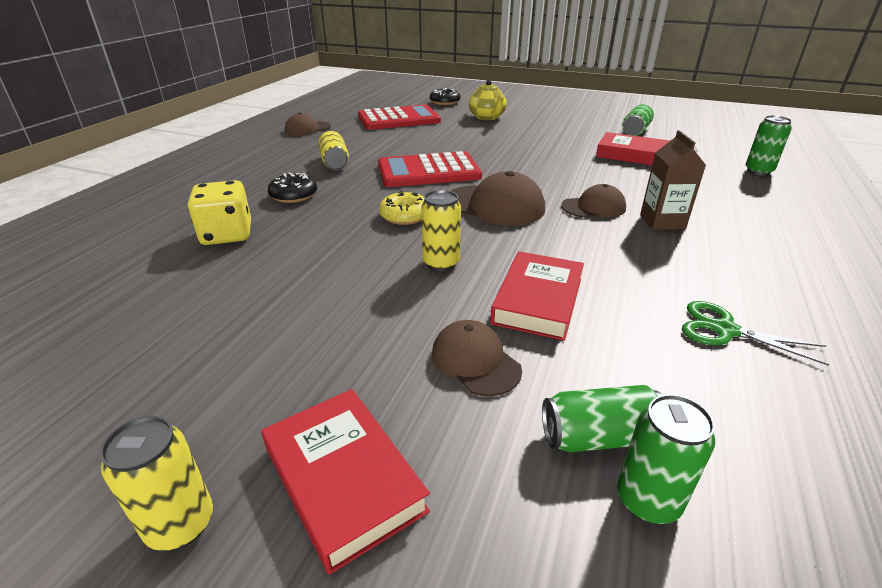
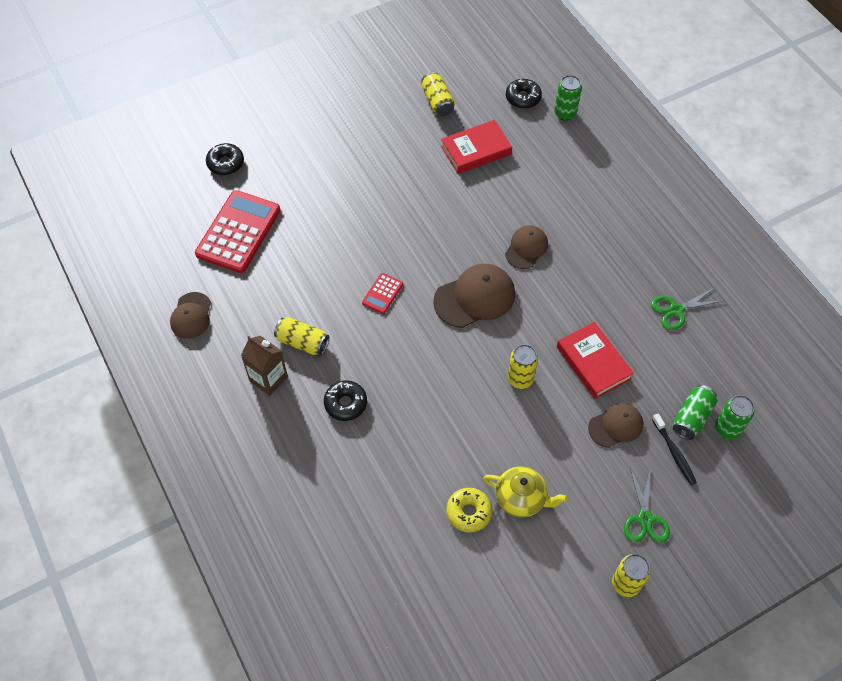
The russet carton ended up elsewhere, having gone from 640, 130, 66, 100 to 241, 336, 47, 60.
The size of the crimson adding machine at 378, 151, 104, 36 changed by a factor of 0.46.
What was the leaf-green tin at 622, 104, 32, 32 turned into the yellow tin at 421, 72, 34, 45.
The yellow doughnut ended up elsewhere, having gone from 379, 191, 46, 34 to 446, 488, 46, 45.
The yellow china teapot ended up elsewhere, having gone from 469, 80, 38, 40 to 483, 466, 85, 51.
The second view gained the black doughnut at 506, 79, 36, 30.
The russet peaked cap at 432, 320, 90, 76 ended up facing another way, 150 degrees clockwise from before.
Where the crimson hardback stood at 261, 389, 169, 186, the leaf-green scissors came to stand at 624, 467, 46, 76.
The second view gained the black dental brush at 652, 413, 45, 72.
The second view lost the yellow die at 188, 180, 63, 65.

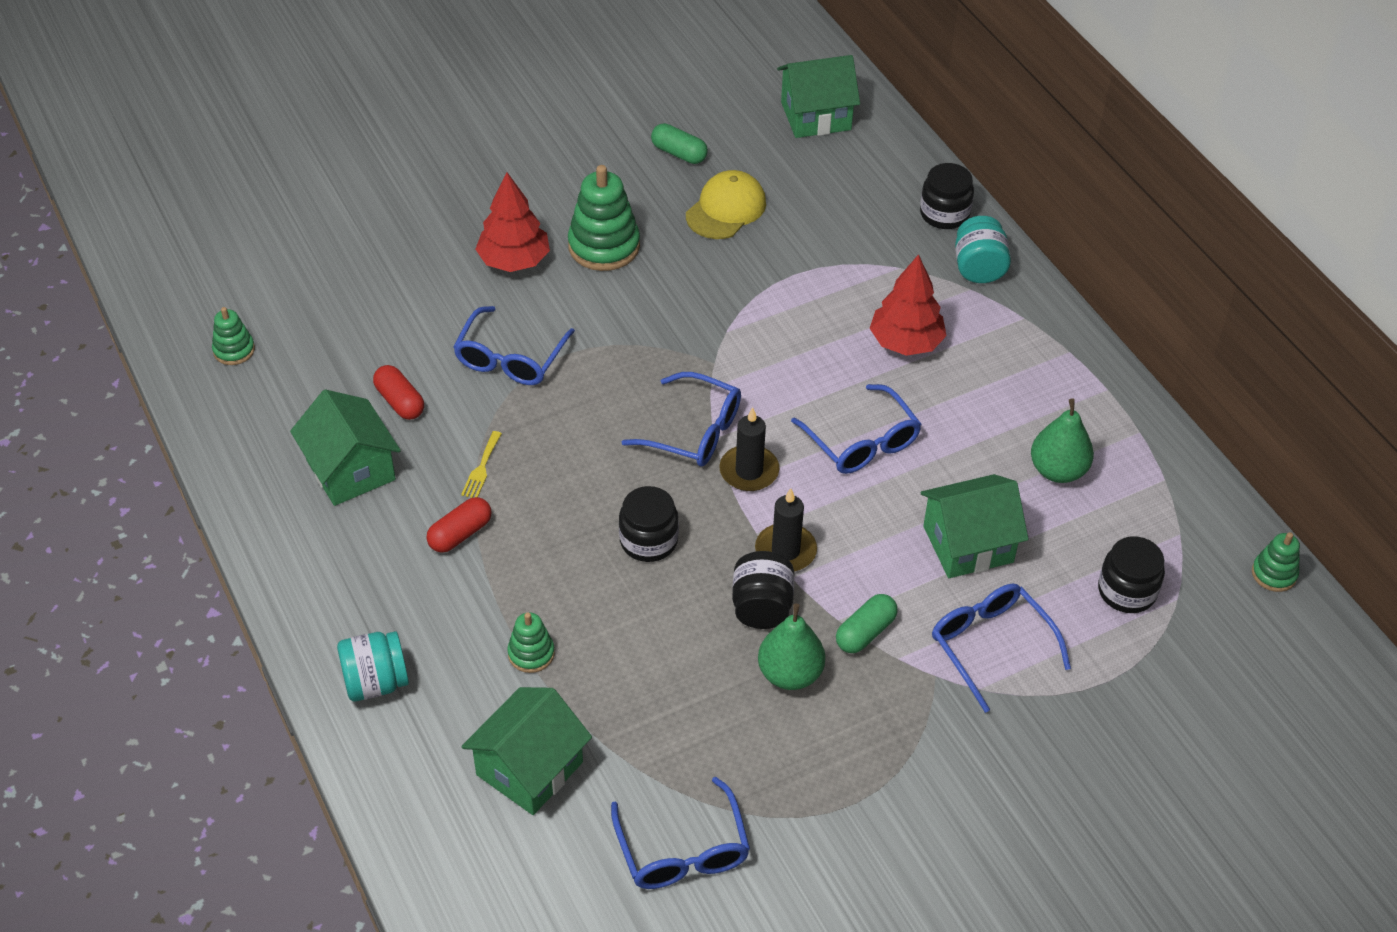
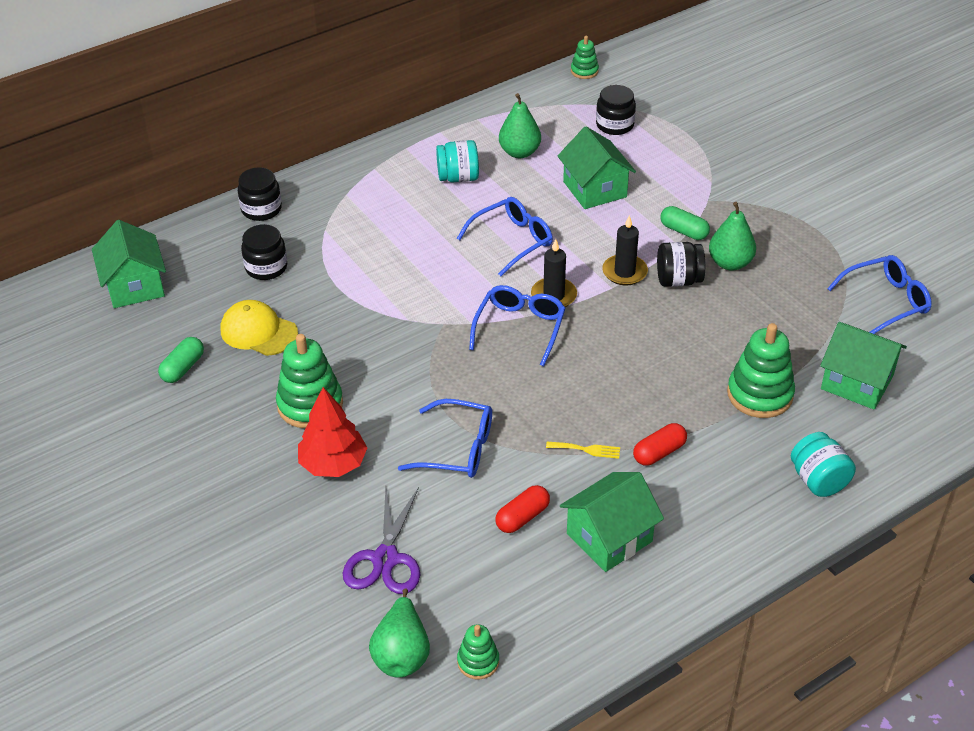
The black jam jar ended up elsewhere, having gone from 619, 486, 60, 76 to 241, 224, 46, 56.
The second view gained the violet scissors at 343, 487, 77, 107.
The second view gained the leaf-green pear fruit at 369, 588, 61, 90.
The teal jam jar ended up elsewhere, having gone from 955, 216, 56, 67 to 436, 140, 43, 42.
The crimson capsule at 427, 497, 65, 56 ended up facing another way, 75 degrees counterclockwise from before.
The size of the leaf-green stacking toy at 507, 612, 48, 61 changed by a factor of 1.83.
The second view lost the crimson toy tree at 869, 254, 78, 102.
The second view lost the blue eyeglasses at 932, 584, 139, 129.

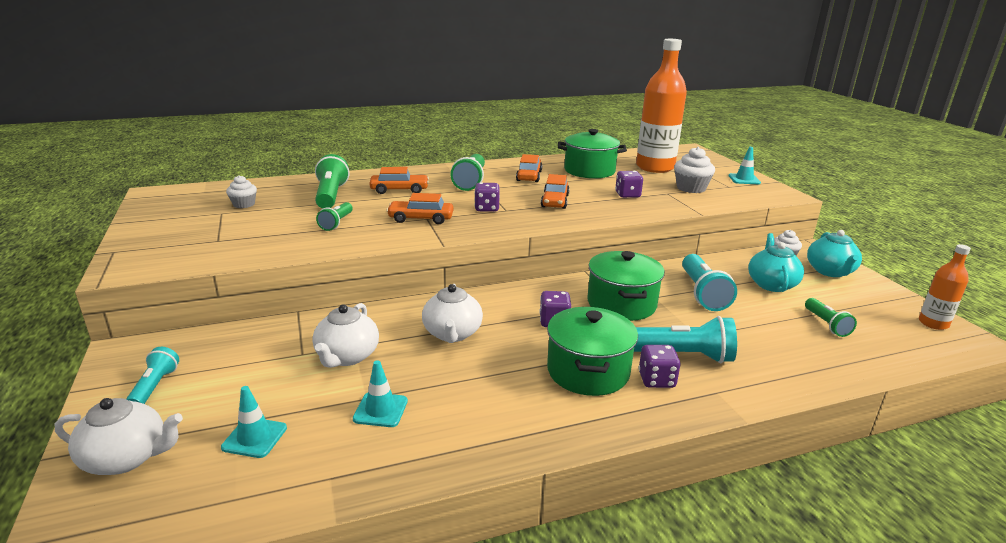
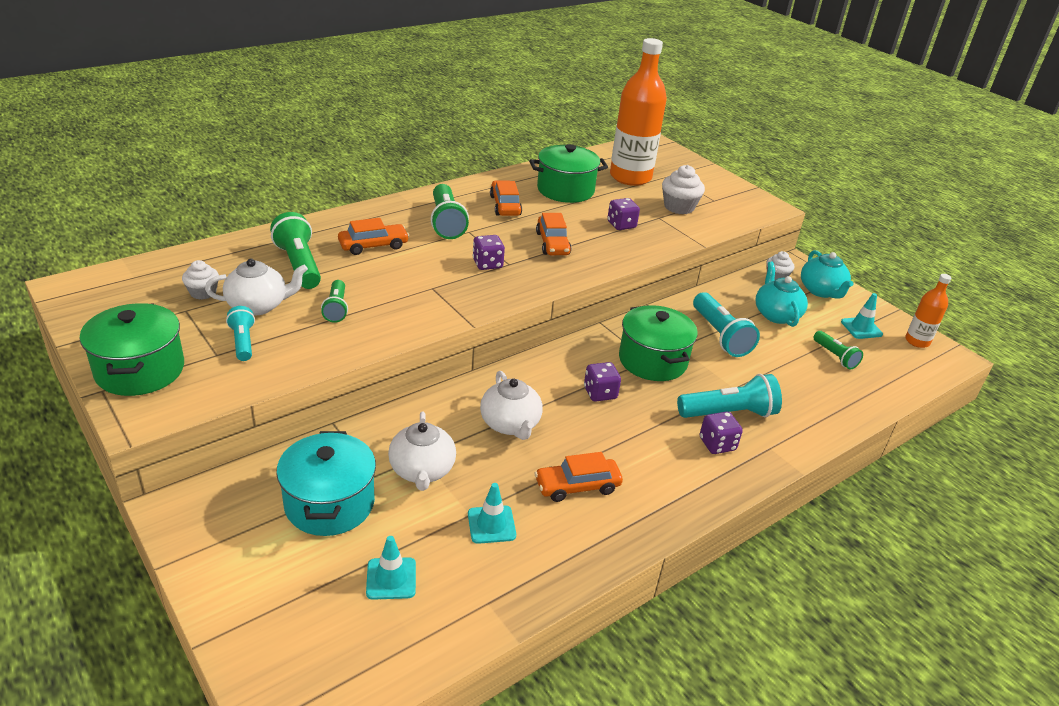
The leaf-green cooking pot ended up elsewhere, having gone from 547, 307, 91, 89 to 80, 303, 104, 93.
The snow-white china teapot ended up elsewhere, having gone from 55, 398, 128, 77 to 205, 259, 103, 57.
The teal pocket torch ended up elsewhere, having gone from 126, 347, 53, 57 to 226, 306, 29, 55.
The second view gained the teal cooking pot at 276, 431, 100, 105.
The orange-coloured car ended up elsewhere, having gone from 386, 193, 68, 31 to 535, 452, 88, 50.
The teal safety cone ended up elsewhere, having gone from 729, 147, 32, 37 to 841, 293, 42, 46.

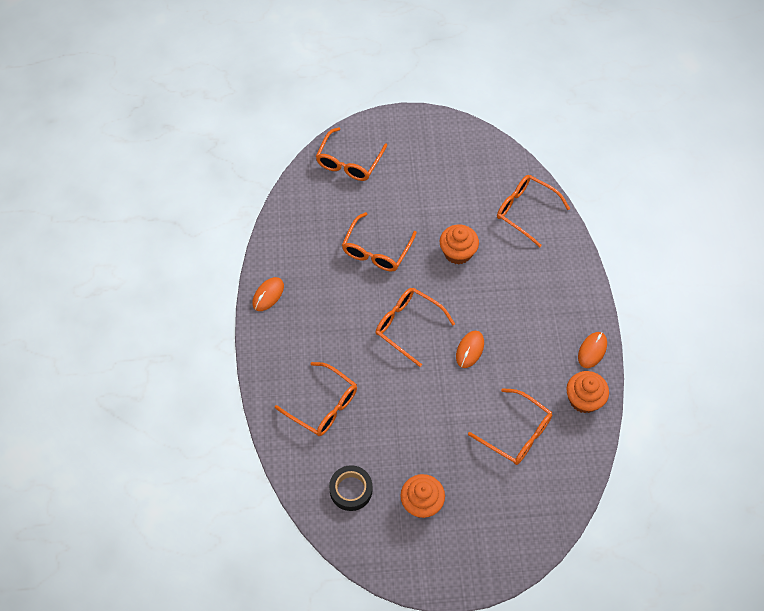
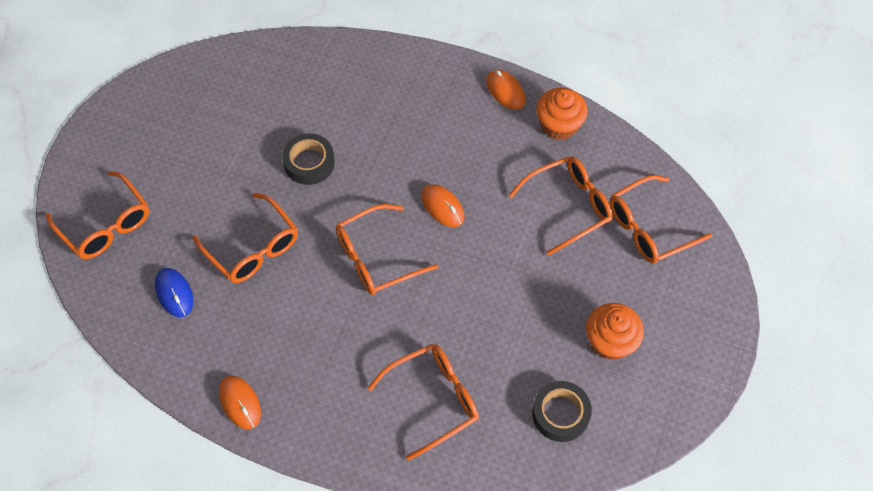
The second view gained the blue PC mouse at 155, 268, 38, 49.
Where the orange-coloured muffin stood at 440, 225, 39, 40, the black tape came to stand at 282, 133, 53, 52.
The orange-coloured eyeglasses ended up elsewhere, having gone from 497, 175, 73, 72 to 610, 175, 102, 89.

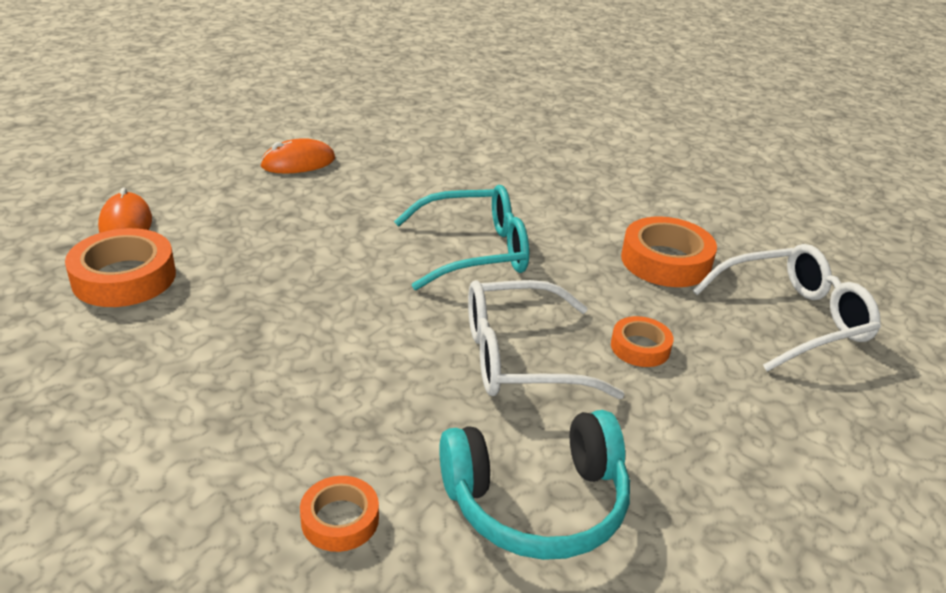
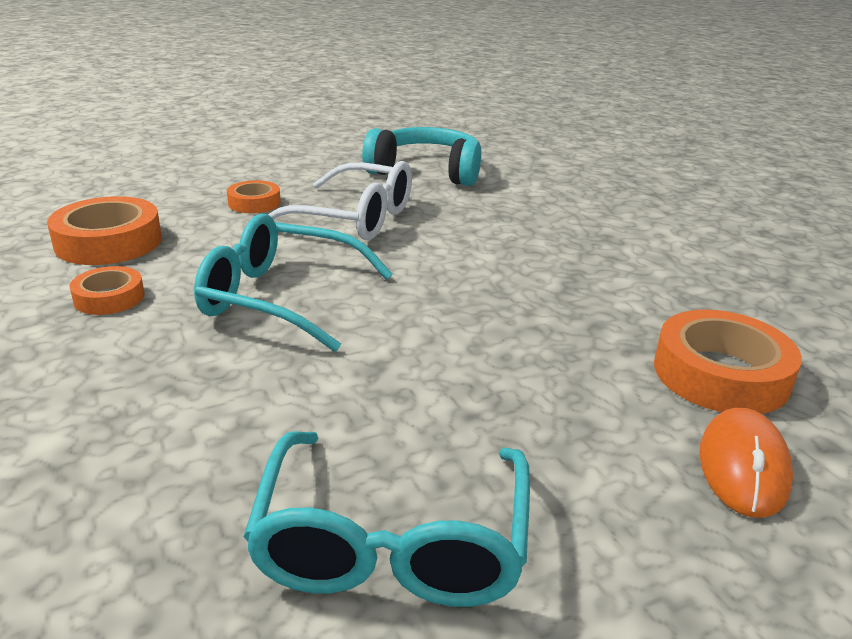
The orange-coloured tape ended up elsewhere, having gone from 300, 476, 79, 76 to 69, 266, 75, 49.
Where the orange-coloured PC mouse stood at 260, 138, 75, 36, the teal eyeglasses came to stand at 243, 431, 287, 176.
The second view lost the snow-white eyeglasses at 693, 244, 188, 128.

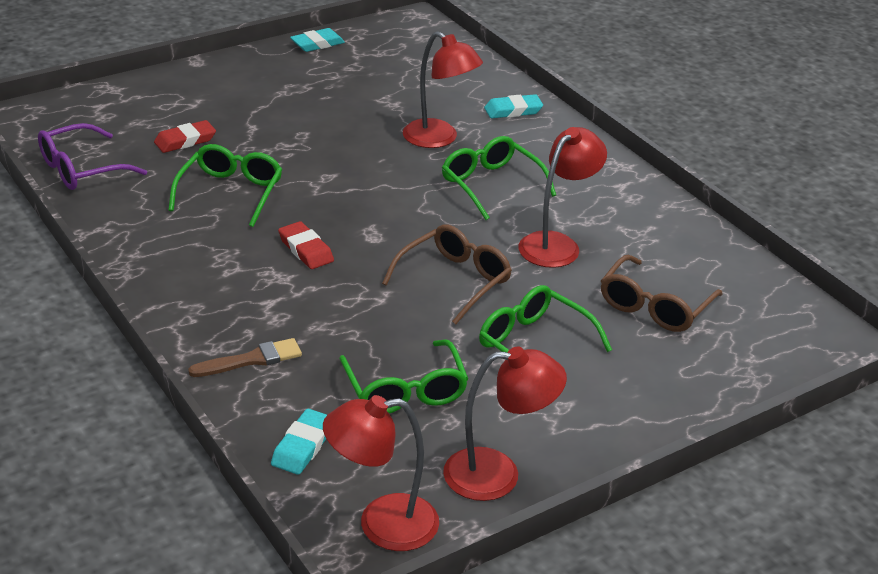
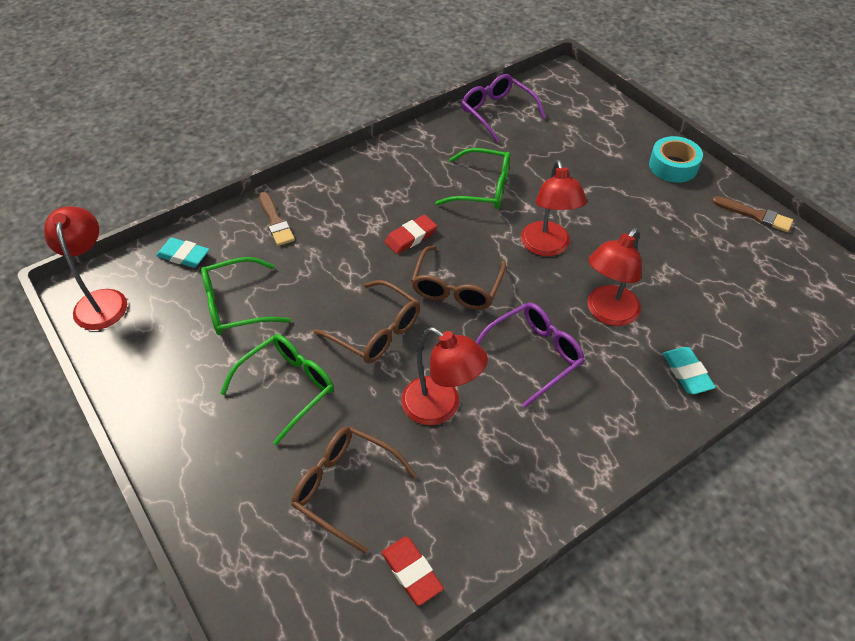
The crimson eraser ended up elsewhere, having gone from 154, 120, 62, 33 to 382, 537, 62, 69.
The second view gained the russet eyeglasses at 411, 246, 95, 64.
What was the leaf-green eyeglasses at 442, 136, 114, 84 turned into the violet eyeglasses at 476, 303, 109, 105.
The crimson reading lamp ended up elsewhere, having gone from 443, 346, 124, 155 to 521, 160, 66, 96.
The second view gained the teal tape at 649, 136, 54, 47.
Where the teal eraser stood at 290, 28, 55, 24, the russet paintbrush came to stand at 712, 196, 81, 36.

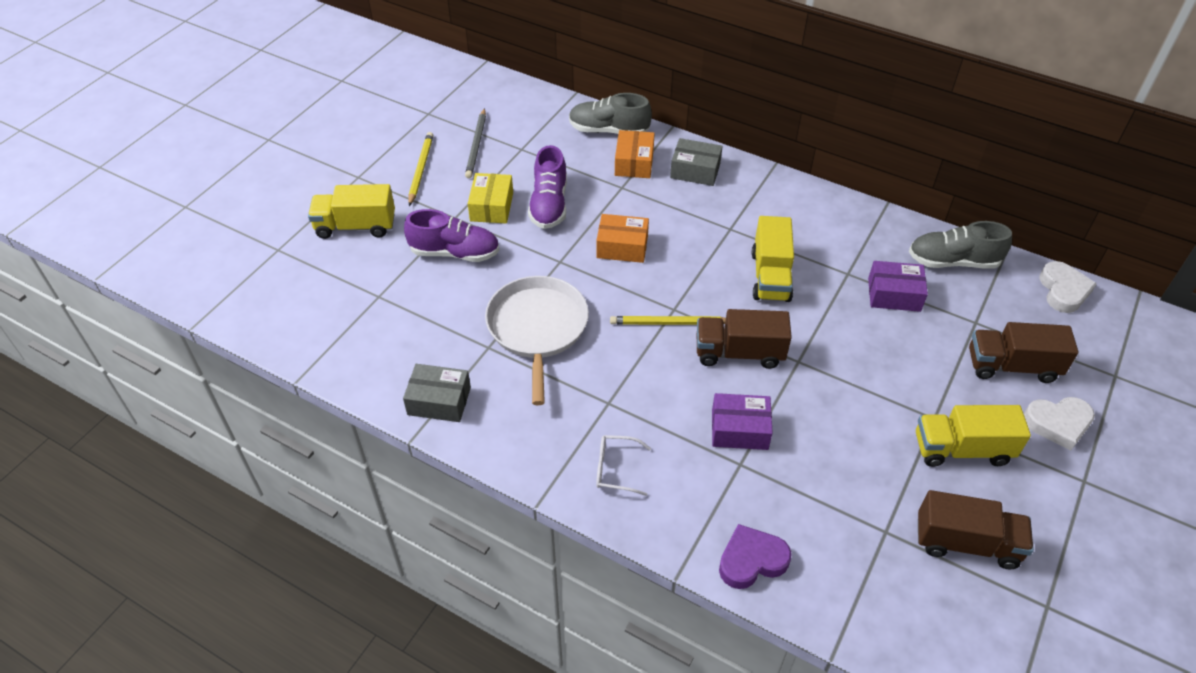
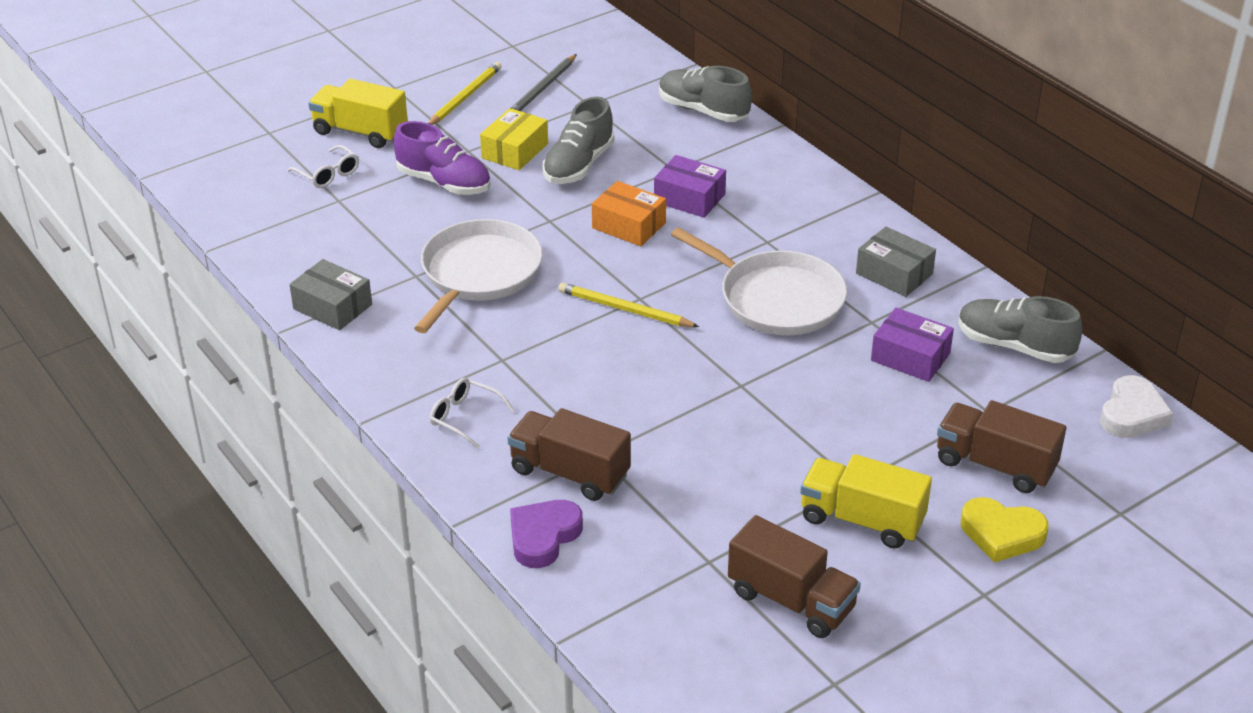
The second view gained the snow-white eyeglasses at 287, 145, 72, 43.
The russet truck ended up elsewhere, having gone from 697, 309, 95, 60 to 507, 408, 124, 93.
The violet love heart at 719, 524, 73, 65 ended up facing another way, 60 degrees counterclockwise from before.
What was the violet sneaker at 528, 145, 39, 84 turned into the grey sneaker at 543, 97, 72, 87.
The violet parcel ended up elsewhere, having gone from 712, 393, 61, 57 to 654, 155, 72, 63.
Where the yellow truck stood at 752, 216, 42, 86, the snow-white skillet came to stand at 671, 227, 176, 108.
The grey parcel ended up elsewhere, having gone from 670, 138, 53, 48 to 856, 227, 80, 70.
What was the snow-white love heart at 1024, 397, 71, 53 turned into the yellow love heart at 961, 497, 88, 66.
The second view lost the orange-coloured parcel at 615, 130, 40, 48.

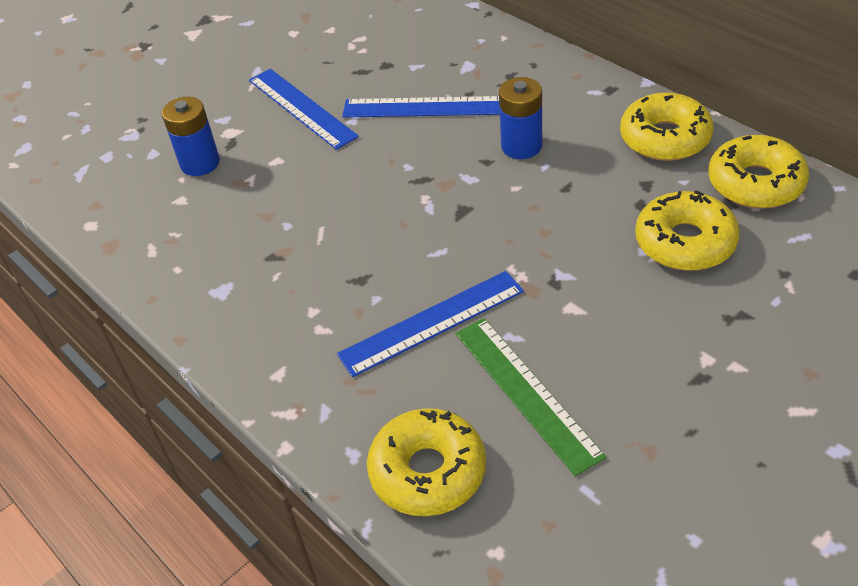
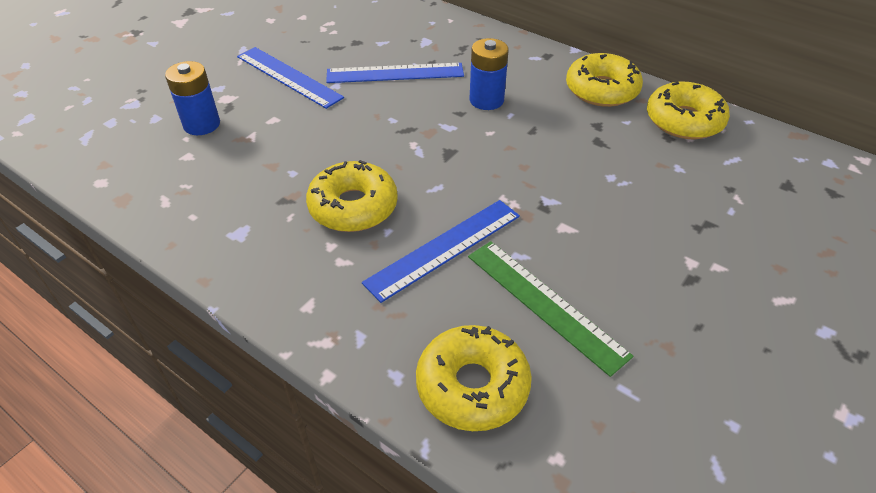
The yellow doughnut ended up elsewhere, having gone from 635, 191, 105, 80 to 306, 160, 92, 72.

